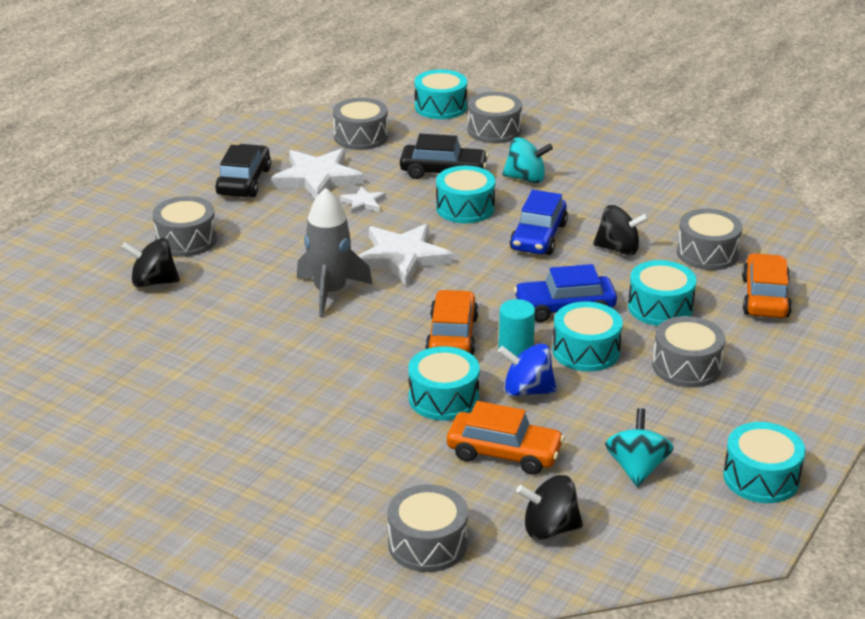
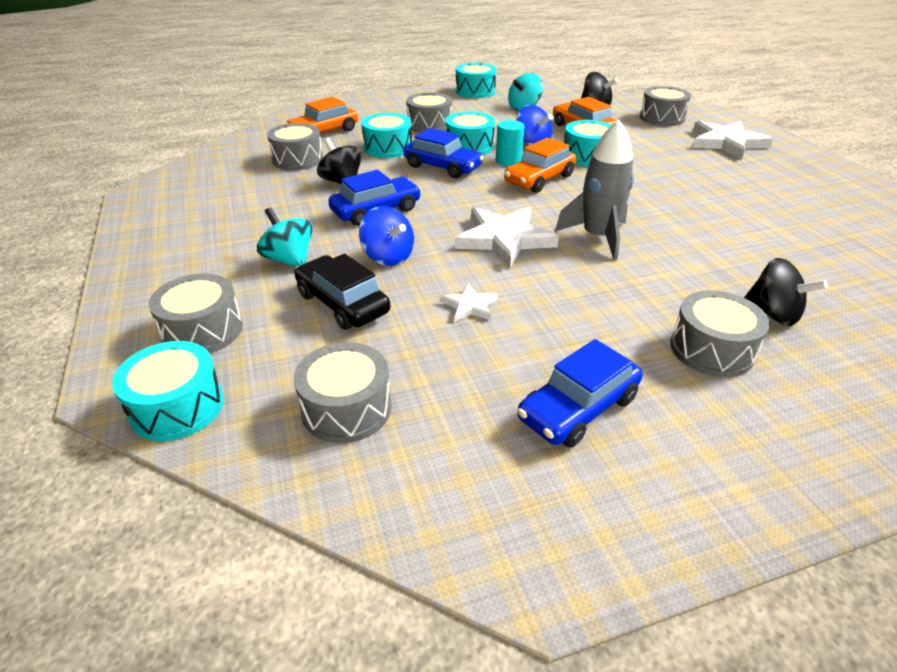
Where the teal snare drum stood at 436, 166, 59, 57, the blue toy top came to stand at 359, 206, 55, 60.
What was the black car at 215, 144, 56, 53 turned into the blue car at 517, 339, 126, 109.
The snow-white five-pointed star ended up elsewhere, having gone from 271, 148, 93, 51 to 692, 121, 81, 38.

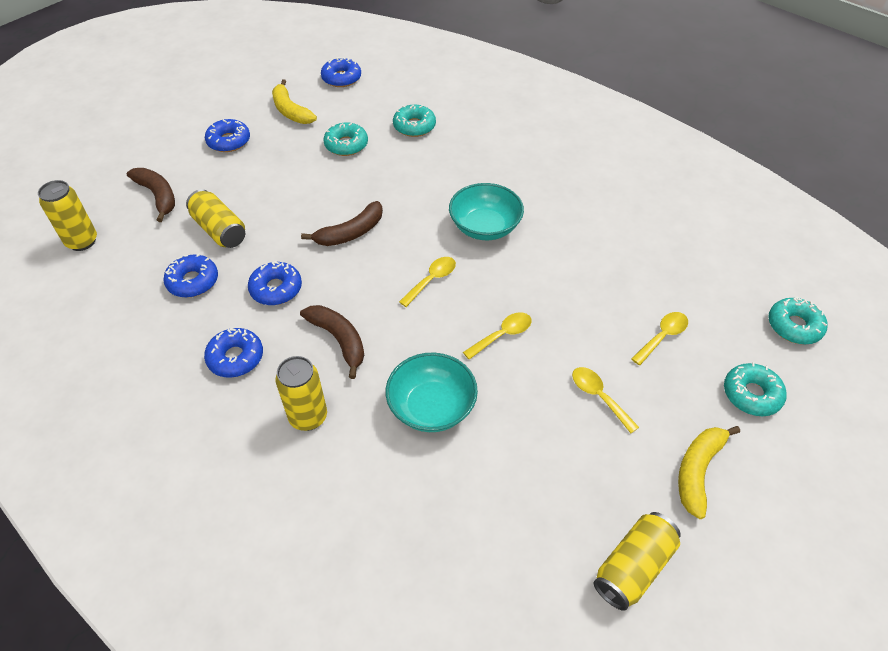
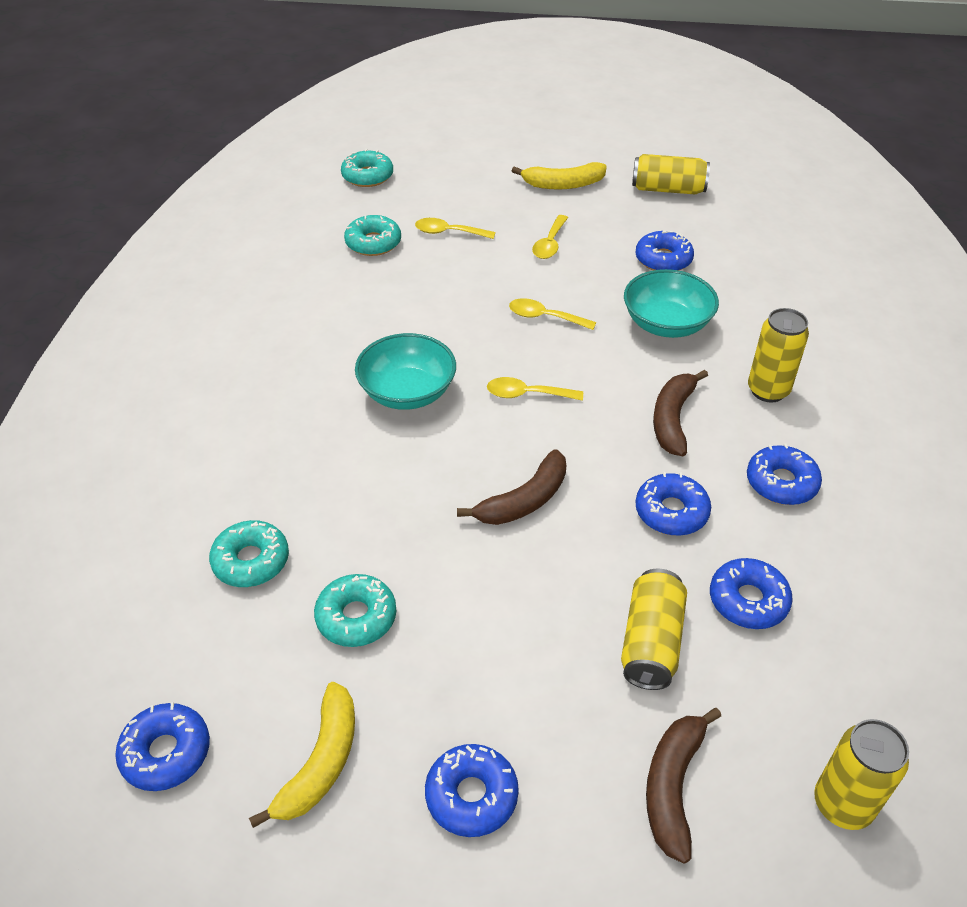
The teal doughnut ended up elsewhere, having gone from 724, 362, 63, 54 to 344, 215, 57, 41.
The russet banana at 301, 201, 82, 45 ended up facing another way, 120 degrees clockwise from before.
The second view gained the blue doughnut at 636, 230, 58, 41.

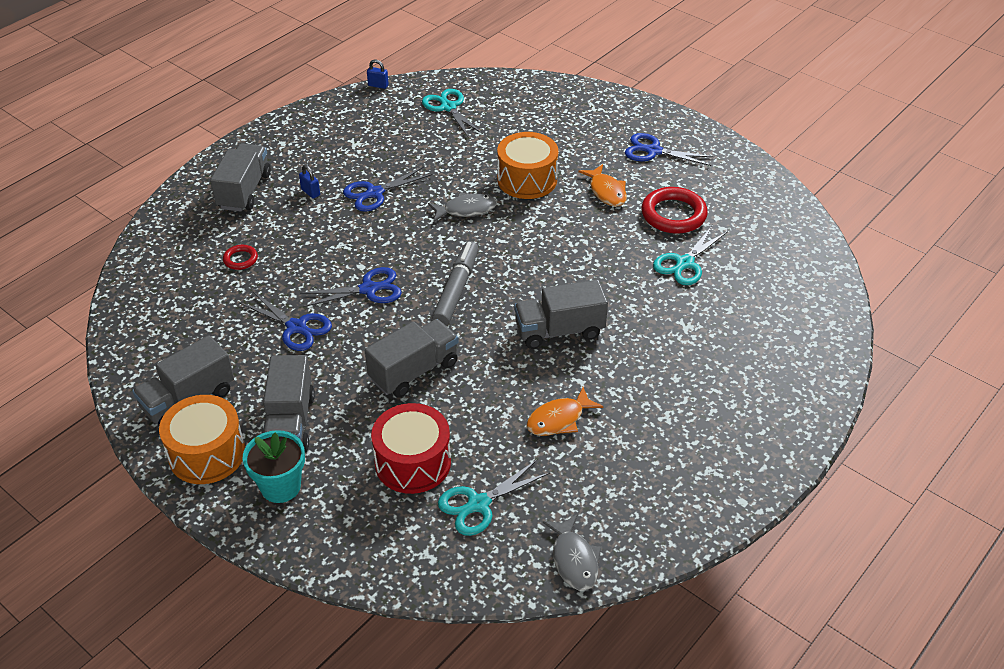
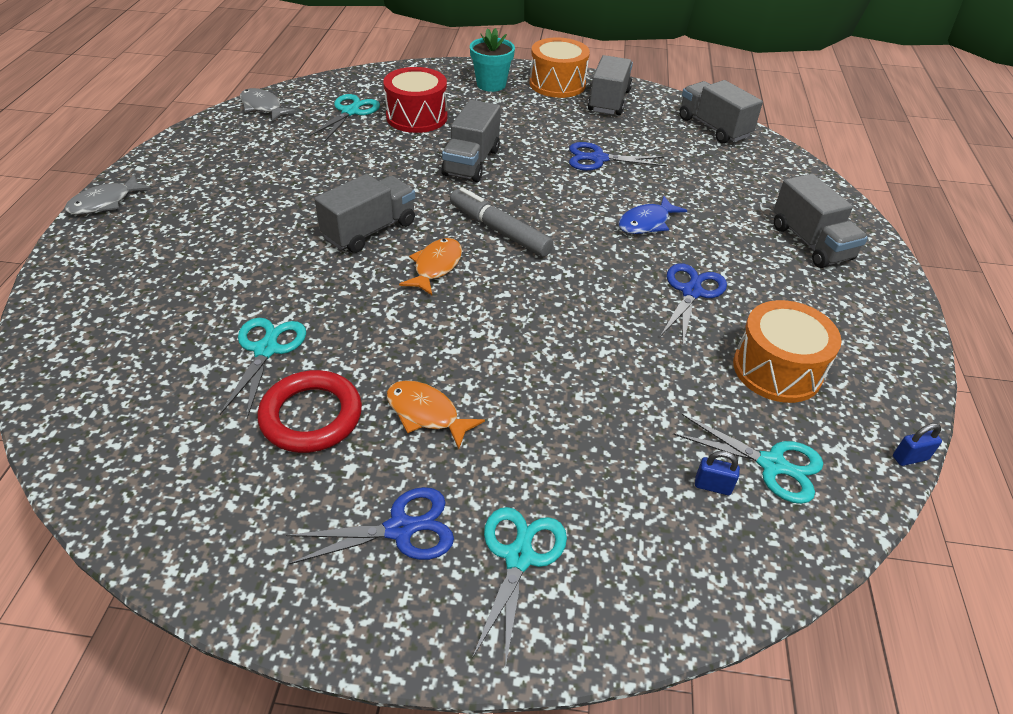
The grey fish figure ended up elsewhere, having gone from 428, 193, 69, 29 to 65, 174, 86, 41.
The orange-coloured fish figure ended up elsewhere, having gone from 526, 387, 77, 49 to 399, 238, 63, 57.
The grey marker at 432, 241, 47, 85 ended up facing another way, 150 degrees clockwise from before.
The second view gained the teal scissors at 472, 507, 95, 162.
The second view gained the blue fish figure at 618, 196, 70, 38.
The grey truck ended up elsewhere, having gone from 263, 355, 52, 97 to 679, 80, 84, 64.
The blue padlock ended up elsewhere, having gone from 299, 165, 21, 34 to 695, 451, 45, 44.
The orange-coloured snare drum ended up elsewhere, having gone from 497, 132, 61, 67 to 733, 300, 109, 103.
The second view lost the crimson torus at 223, 245, 35, 25.
The second view lost the blue scissors at 300, 267, 102, 40.

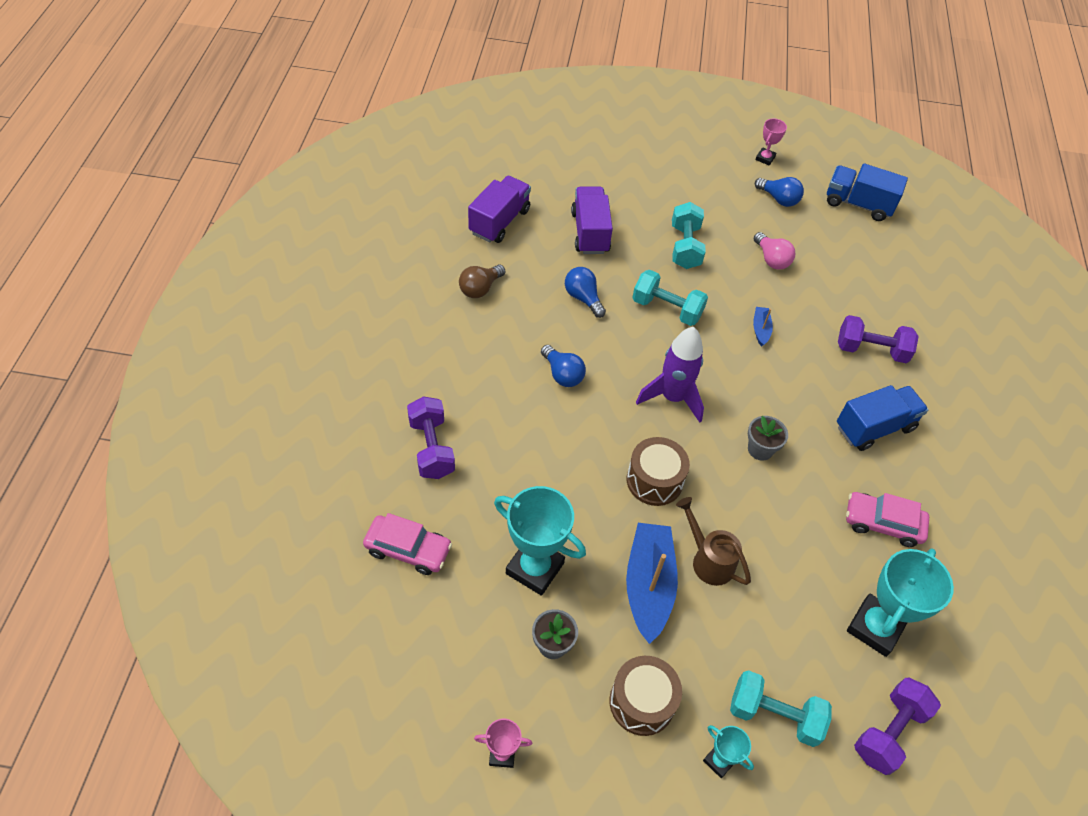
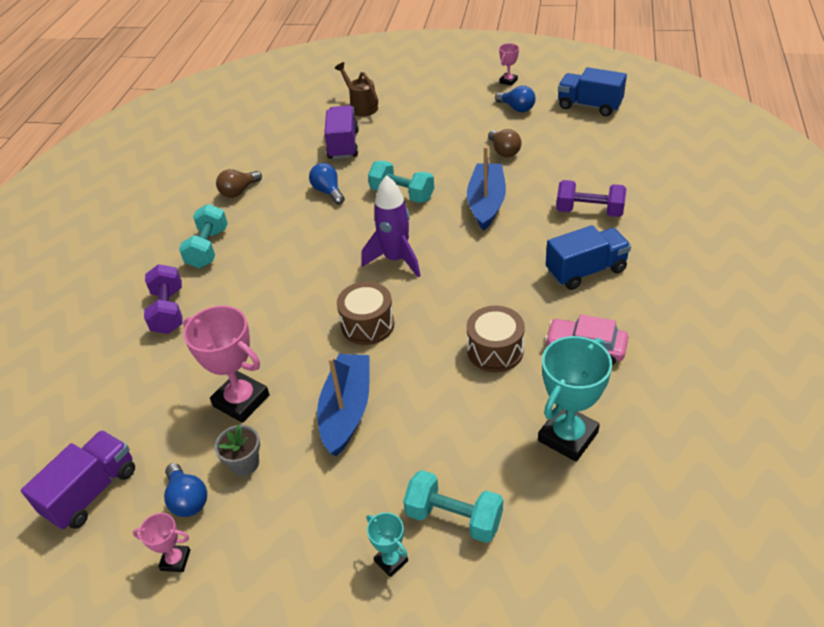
The violet truck ended up elsewhere, having gone from 468, 176, 63, 67 to 21, 430, 114, 100.
The blue lightbulb ended up elsewhere, having gone from 541, 345, 45, 42 to 164, 463, 43, 54.
The teal dumbbell ended up elsewhere, having gone from 672, 202, 34, 67 to 179, 204, 49, 64.
What was the teal award cup at 494, 486, 92, 110 turned into the rose-pink award cup at 183, 306, 86, 117.
The russet sprinkling can ended up elsewhere, having gone from 676, 497, 75, 89 to 335, 62, 43, 55.
The size of the blue sailboat at 753, 307, 20, 40 changed by a factor of 2.15.
The russet snare drum ended up elsewhere, having gone from 610, 656, 72, 80 to 467, 306, 58, 66.
What was the rose-pink lightbulb at 754, 232, 41, 38 turned into the russet lightbulb at 488, 129, 33, 28.
The second view lost the rose-pink car at 363, 513, 89, 62.
The second view lost the grey flower pot at 748, 416, 40, 45.
The second view lost the violet dumbbell at 854, 678, 87, 97.

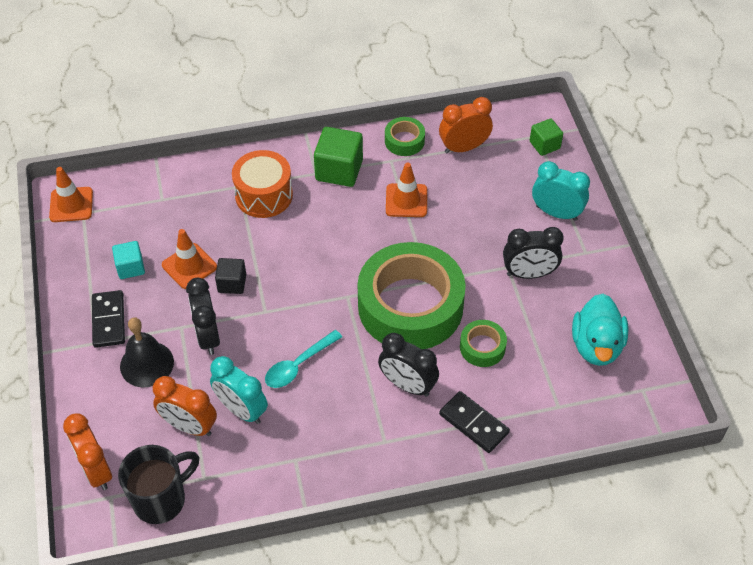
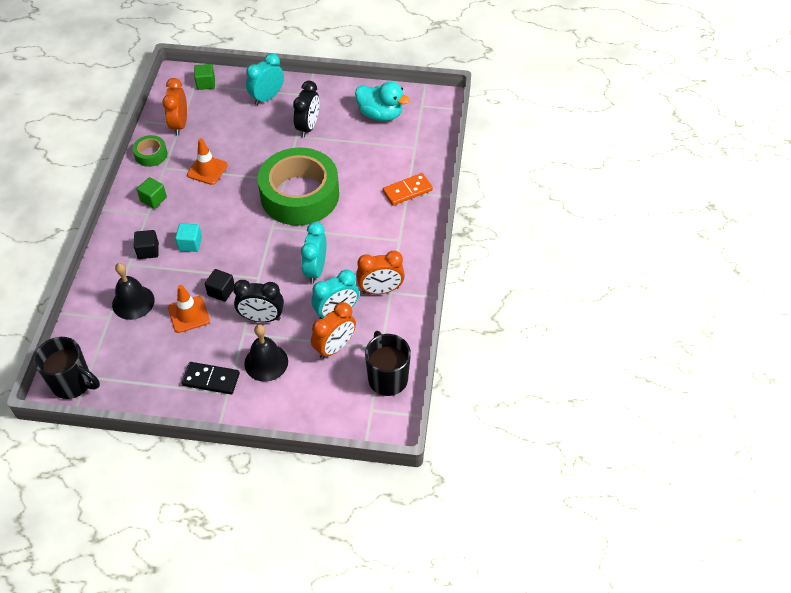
Where the orange-coloured safety cone stood at 49, 167, 44, 55, the black mug came to stand at 34, 337, 66, 62.
The second view gained the black school bell at 112, 263, 43, 57.
Where the orange-coloured snare drum stood at 232, 150, 61, 68, the black cube came to stand at 134, 230, 25, 29.
The size of the leaf-green cube at 314, 127, 49, 60 changed by a factor of 0.60.
The teal cube ended up elsewhere, having gone from 112, 241, 33, 38 to 175, 223, 27, 29.
Where the teal tablespoon stood at 265, 330, 77, 58, the teal clock came to stand at 301, 222, 26, 62.
The orange-coloured clock ended up elsewhere, having gone from 63, 413, 49, 77 to 356, 251, 49, 43.
What was the black domino tile at 439, 391, 71, 62 turned into the orange-coloured domino tile at 383, 173, 50, 33.
The second view lost the black clock at 378, 333, 61, 64.
The second view lost the leaf-green tape at 460, 320, 47, 47.

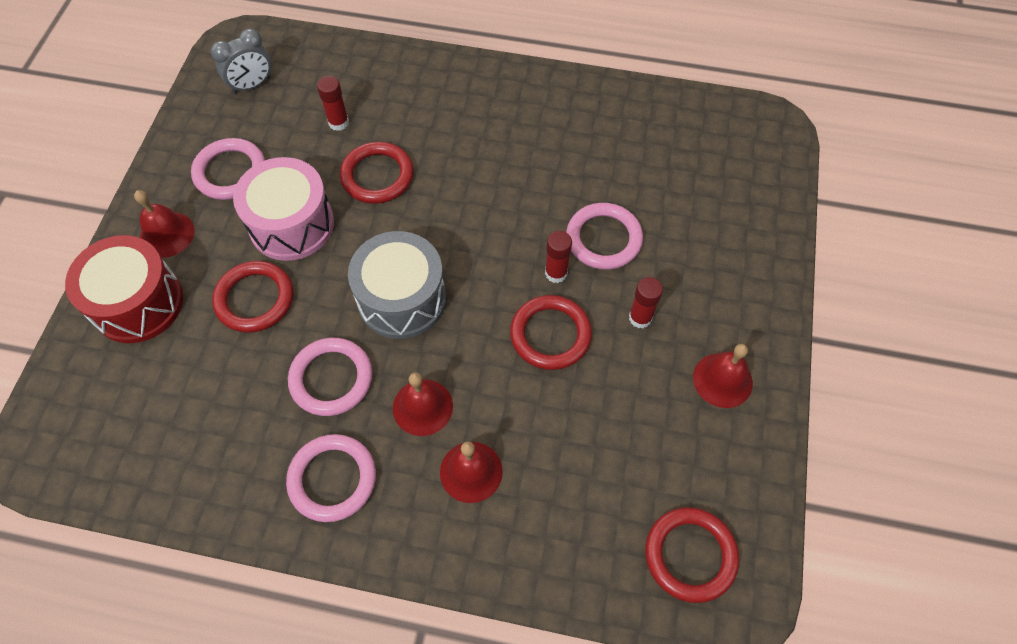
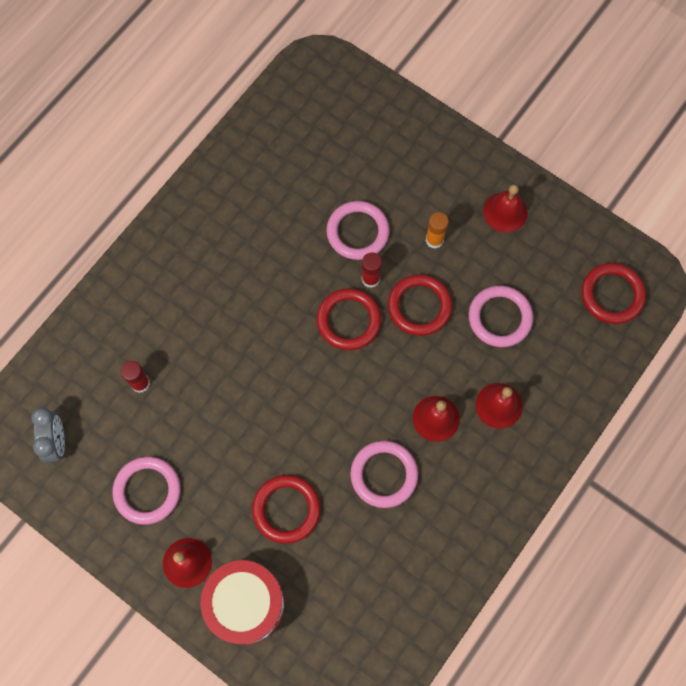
The crimson torus ended up elsewhere, having gone from 340, 142, 73, 62 to 317, 288, 64, 62.
What was the crimson glue stick at 629, 277, 34, 51 turned into the orange-coloured glue stick at 426, 212, 23, 37.
The rose-pink torus ended up elsewhere, having gone from 286, 434, 90, 88 to 469, 286, 64, 61.
The second view lost the rose-pink snare drum at 233, 157, 101, 104.
The second view lost the grey snare drum at 348, 231, 98, 108.

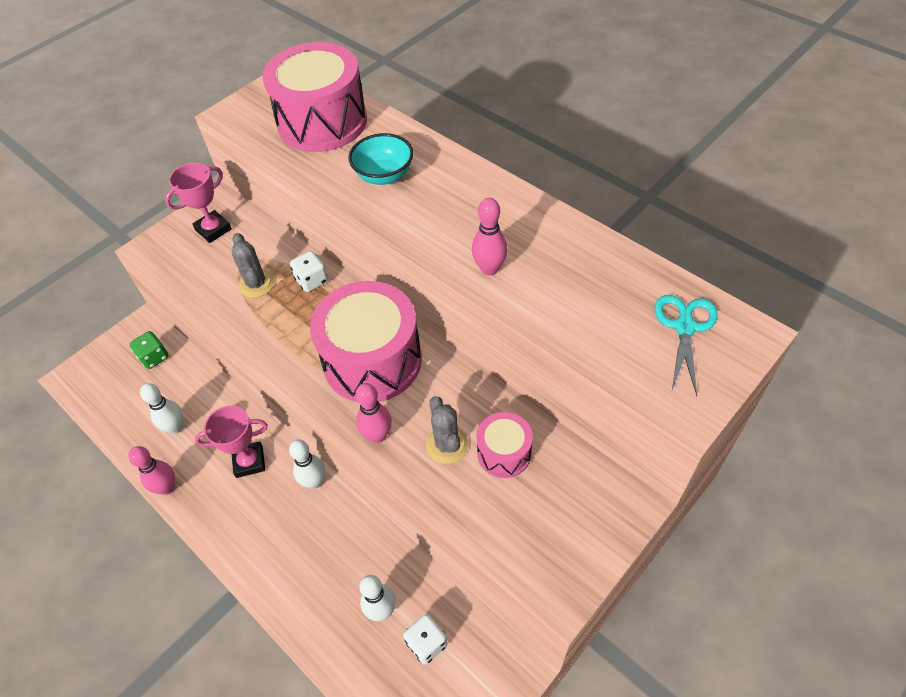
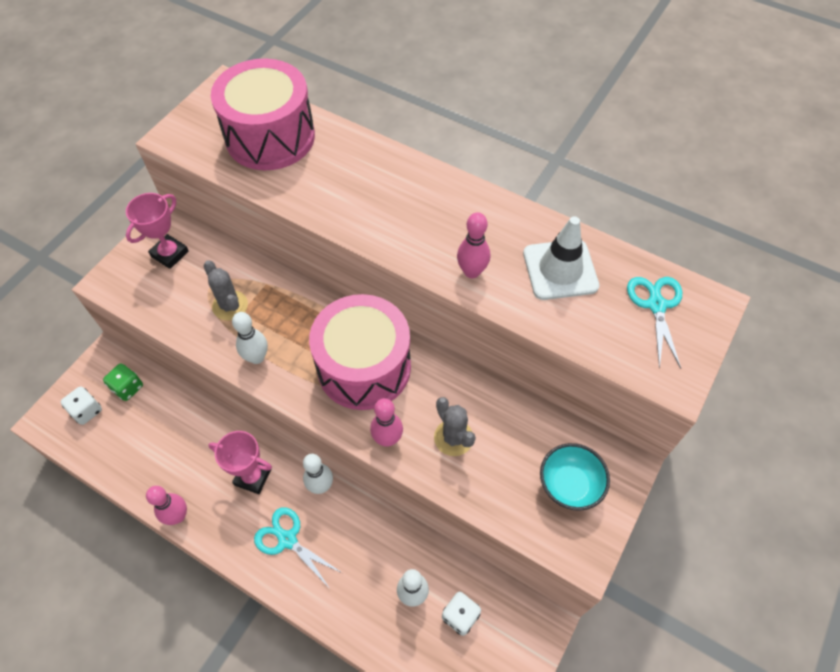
The snow-white die ended up elsewhere, having gone from 290, 251, 38, 41 to 61, 386, 41, 39.
The rose-pink award cup at 195, 406, 73, 72 ended up facing another way, 45 degrees clockwise from before.
The snow-white bowling pin ended up elsewhere, having gone from 140, 383, 44, 51 to 232, 312, 36, 52.
The second view gained the teal scissors at 254, 507, 88, 79.
The second view gained the snow-white safety cone at 523, 216, 76, 84.
The teal serving bowl ended up elsewhere, having gone from 348, 133, 65, 52 to 540, 443, 70, 68.
The second view lost the rose-pink snare drum at 476, 412, 57, 66.

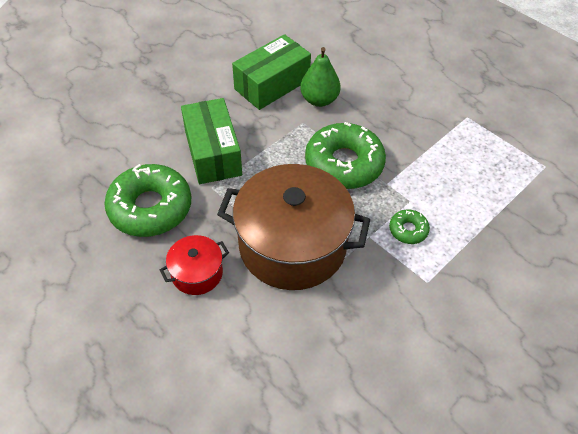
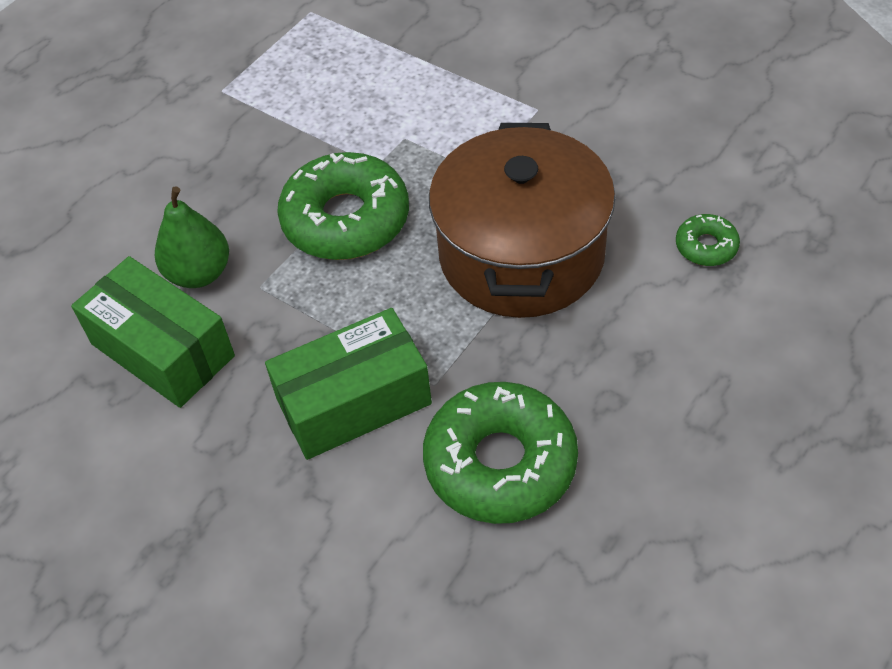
The leaf-green doughnut ended up elsewhere, having gone from 389, 209, 41, 35 to 676, 214, 64, 52.
The second view lost the crimson cooking pot at 160, 235, 69, 60.

